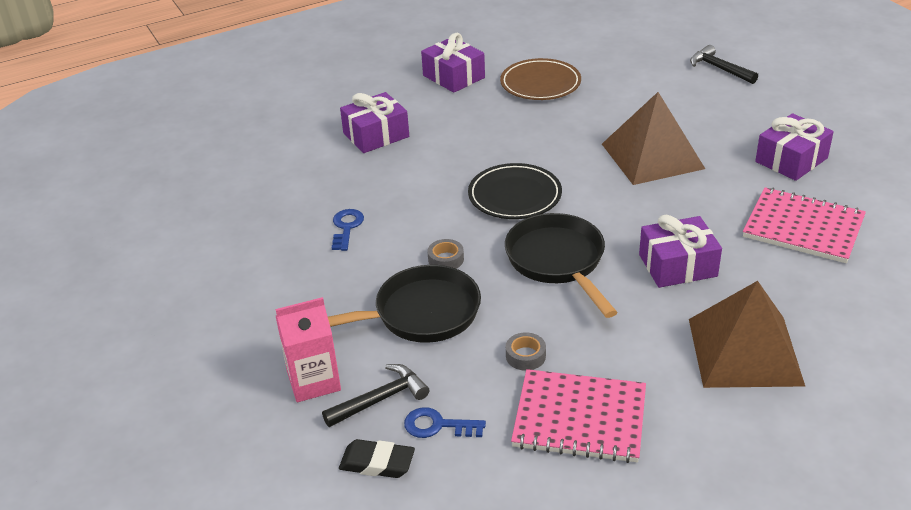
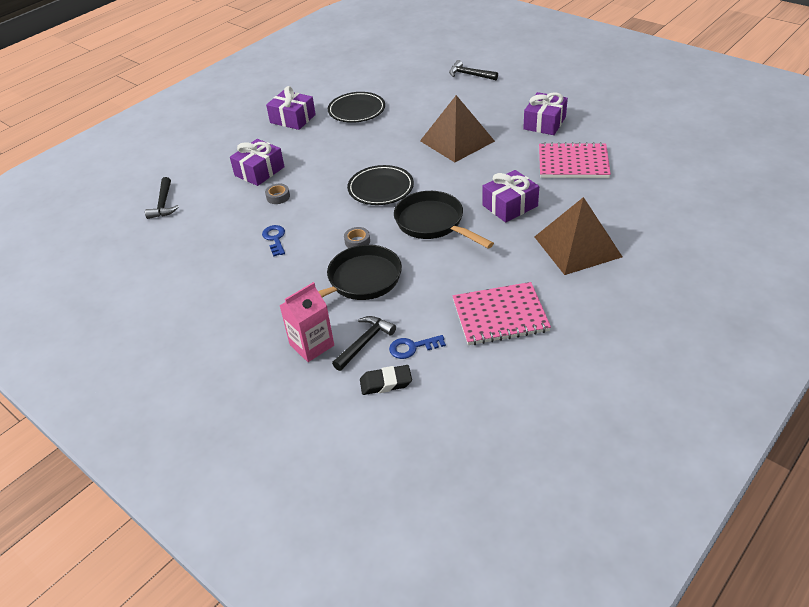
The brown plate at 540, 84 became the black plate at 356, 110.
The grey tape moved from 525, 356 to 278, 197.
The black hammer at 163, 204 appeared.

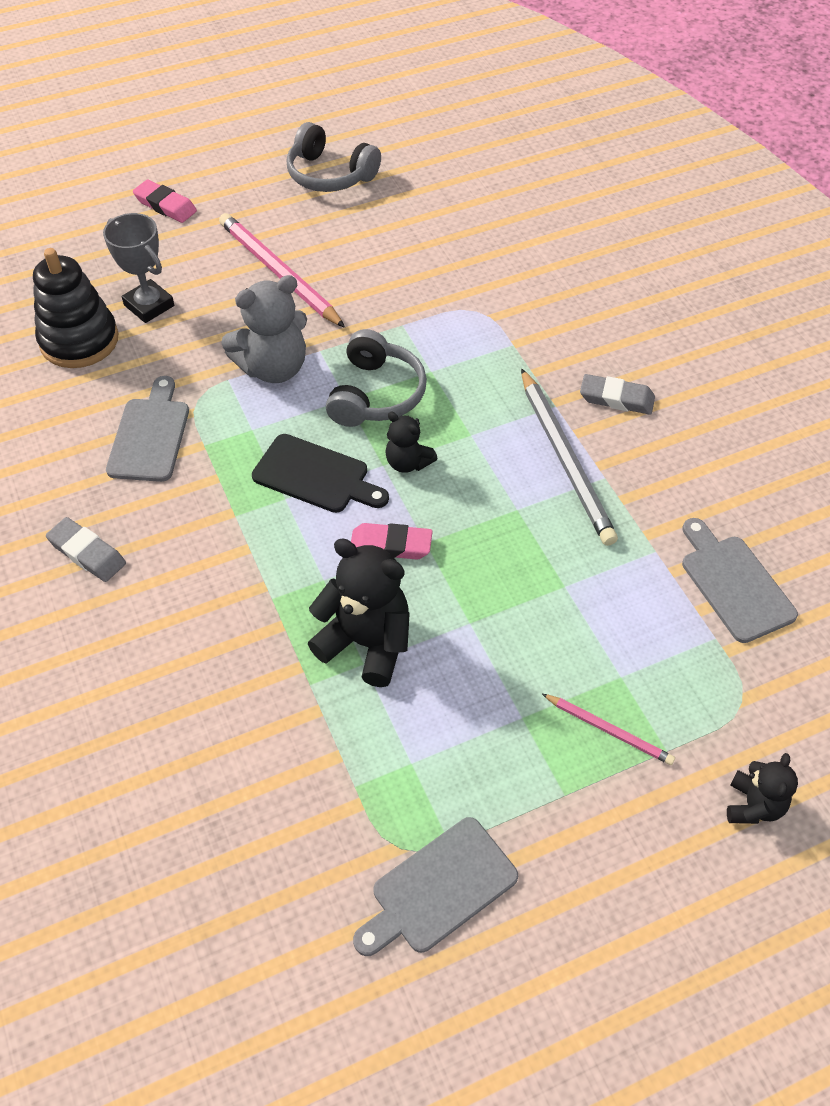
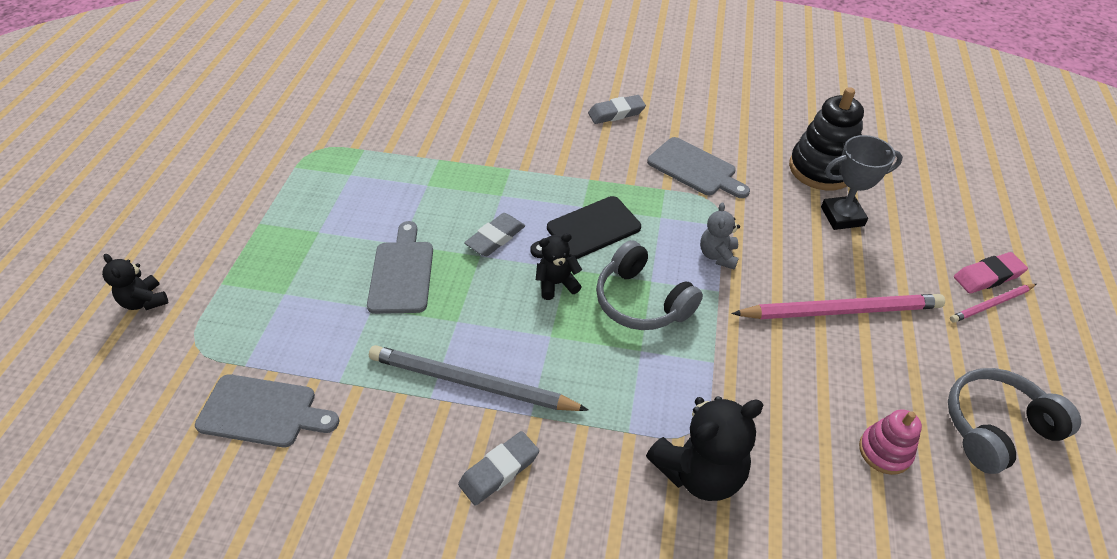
The grey teddy bear at 273, 368 changed to 0.56 times the size.
The black teddy bear moved from 366, 643 to 699, 471.
The pink eraser at 391, 545 became the grey eraser at 495, 238.
The grey cutting board moved from 439, 889 to 402, 273.
The pink pencil moved from 609, 730 to 991, 304.
The pink stacking toy at 885, 451 appeared.

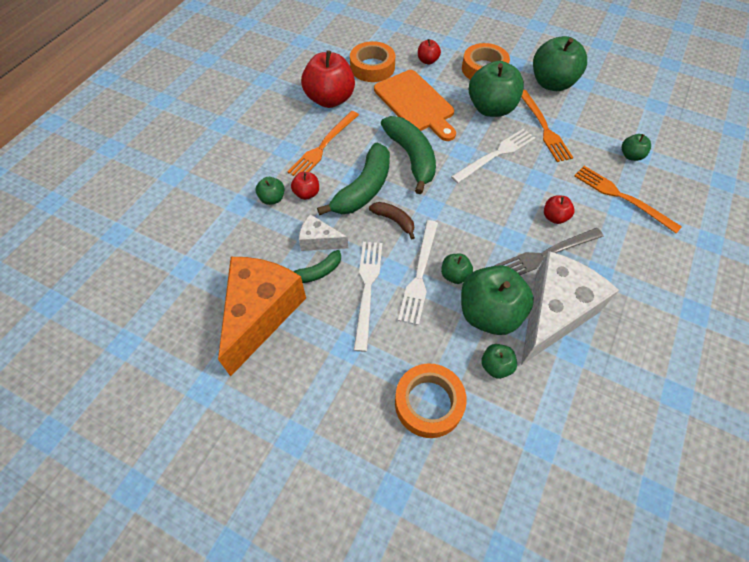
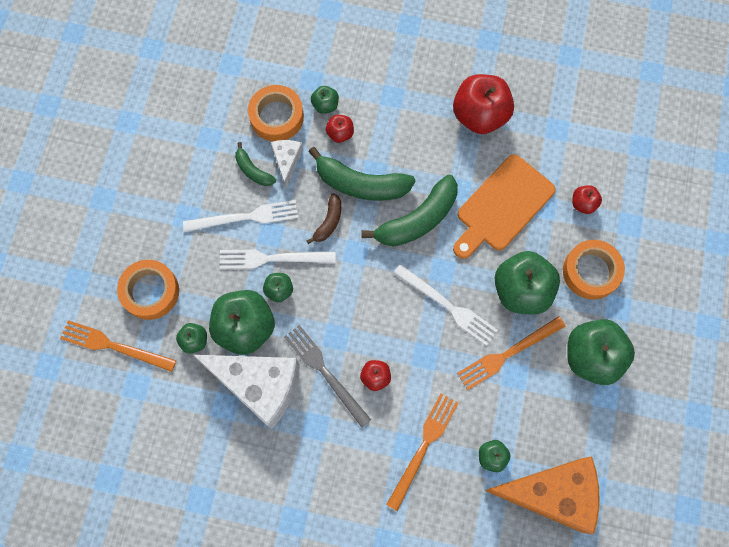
The orange cheese moved from 260, 313 to 551, 493.
The orange fork moved from 323, 146 to 114, 346.
The orange tape moved from 372, 67 to 276, 117.

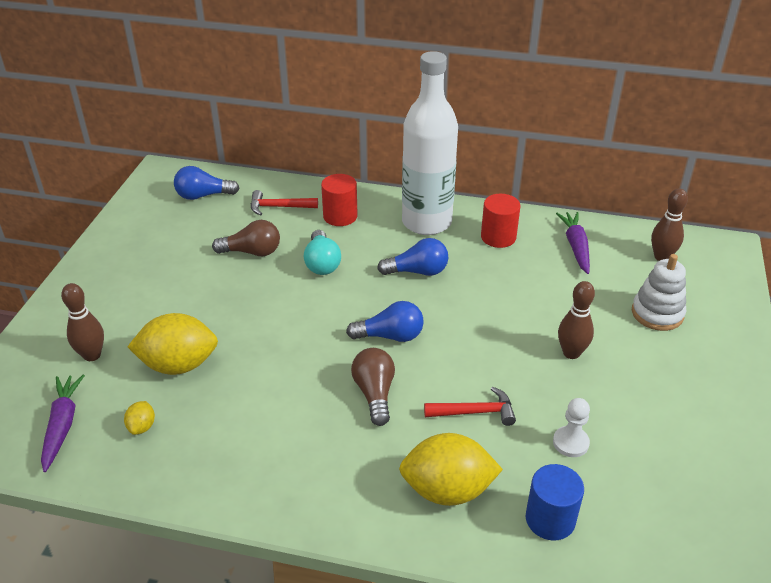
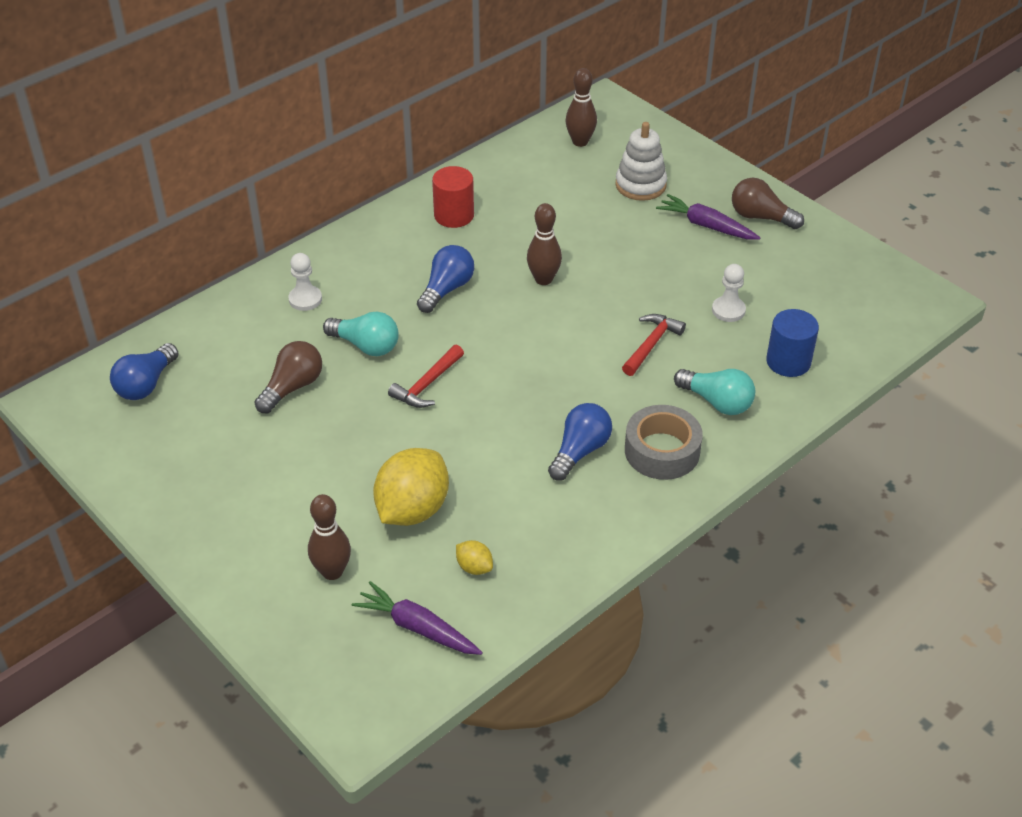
The red hammer moved from 278, 207 to 427, 385.
The red cylinder at 340, 216 was replaced by the white pawn at 305, 299.
The blue light bulb moved from 390, 336 to 580, 451.
The brown light bulb moved from 375, 393 to 761, 217.
The yellow lemon at 447, 490 was replaced by the turquoise light bulb at 717, 402.
The white bottle at 426, 222 disappeared.
The purple carrot moved from 575, 247 to 706, 226.
The brown bowling pin moved from 571, 353 to 543, 279.
The grey tape at 662, 451 appeared.

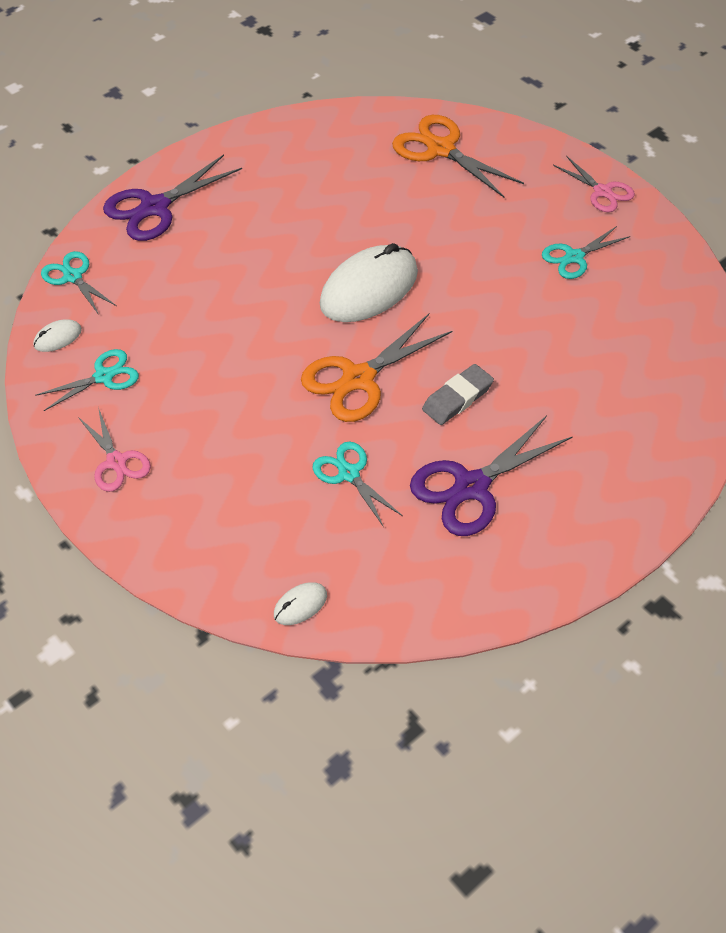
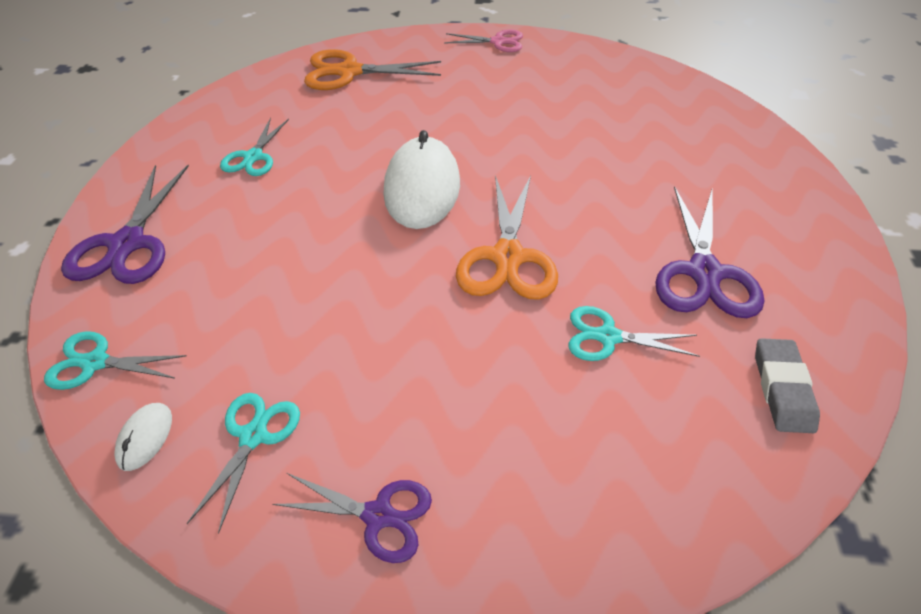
The pink scissors at 116, 462 became the purple scissors at 378, 515.
The white mouse at 300, 605 disappeared.
The grey eraser moved from 457, 398 to 782, 389.
The turquoise scissors moved from 574, 257 to 253, 157.

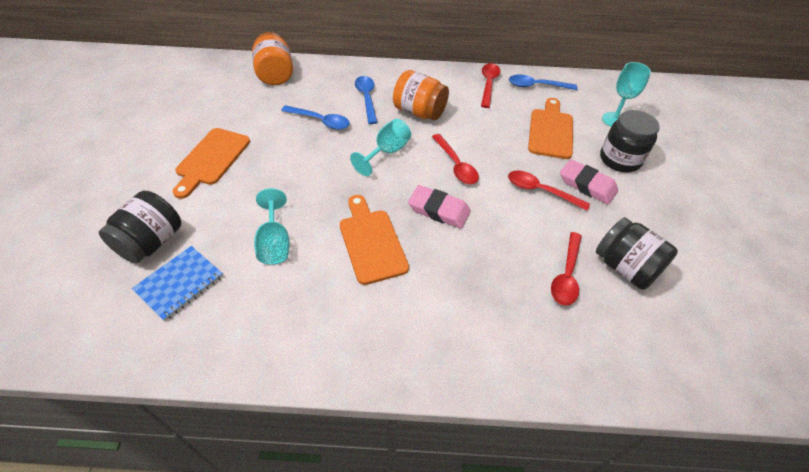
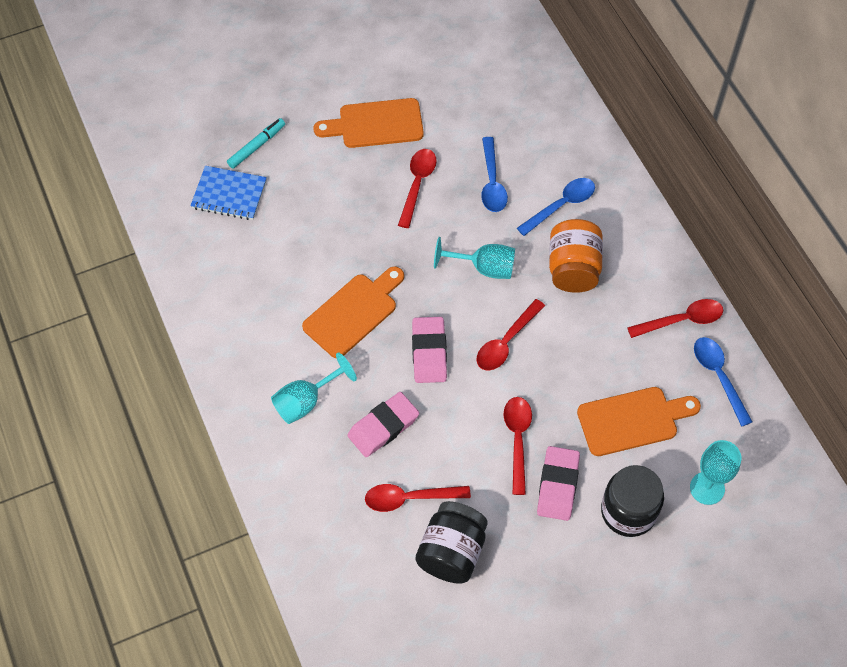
The black jar at 151, 242 was replaced by the turquoise marker at 256, 146.
The orange jar at 275, 75 disappeared.
The turquoise goblet moved from 274, 243 to 306, 401.
The pink eraser at 383, 427 appeared.
The red spoon at 417, 184 appeared.

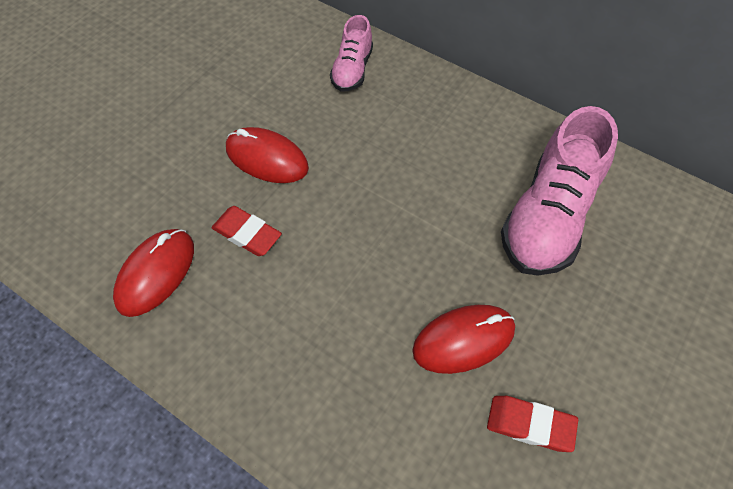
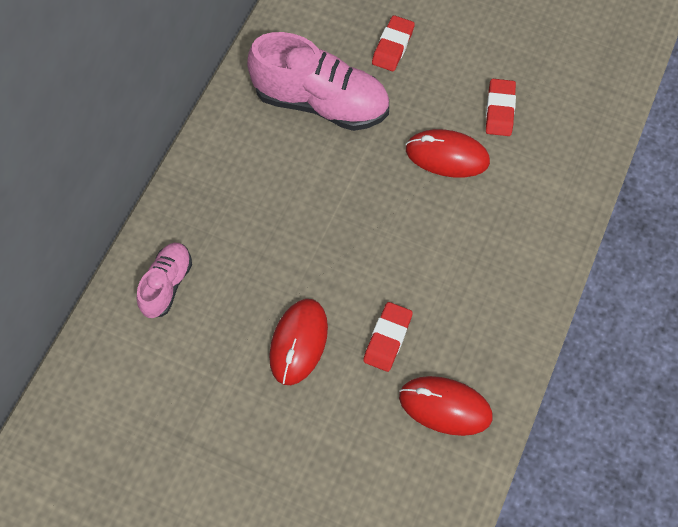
The pink shoe at 352, 70 turned 75 degrees counterclockwise.
The red mouse at 463, 340 turned 45 degrees counterclockwise.
The red eraser at 393, 46 appeared.

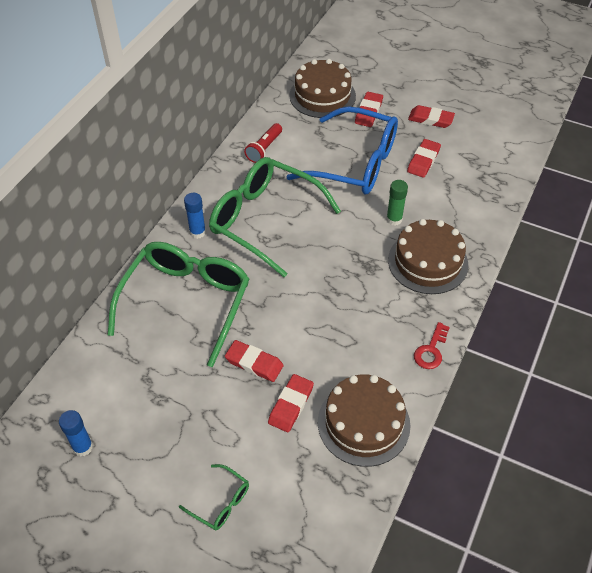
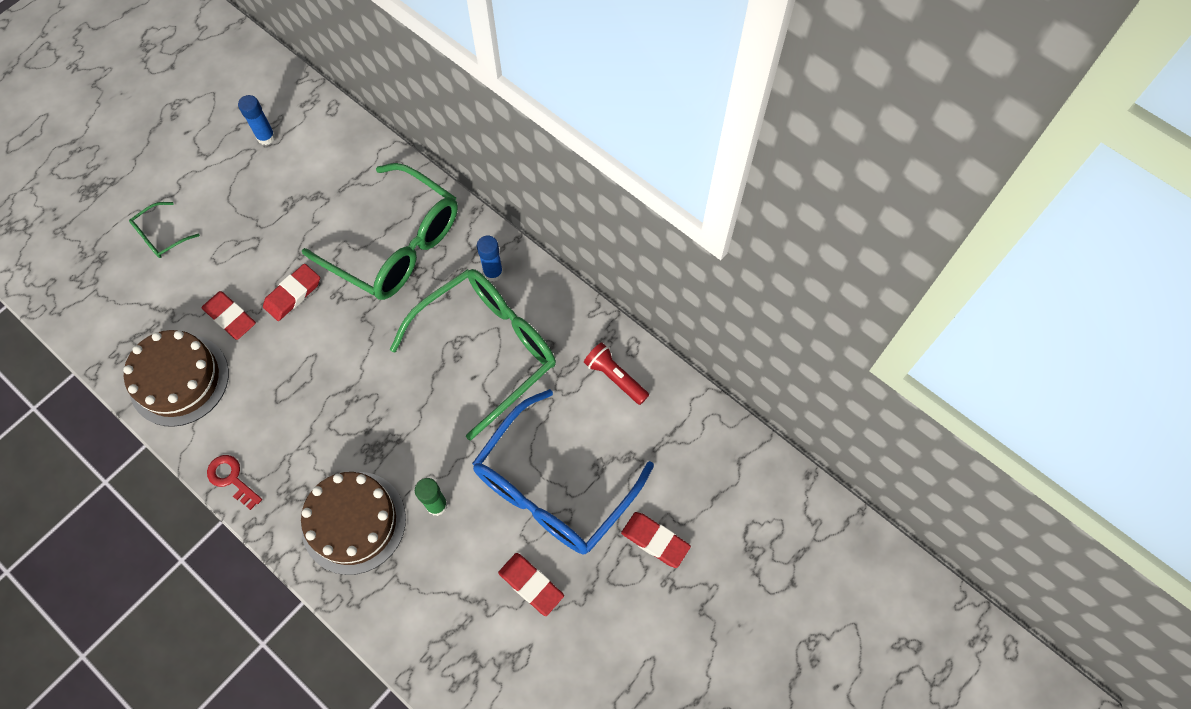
The brown cake at 322, 96 disappeared.
The red eraser at 430, 119 disappeared.

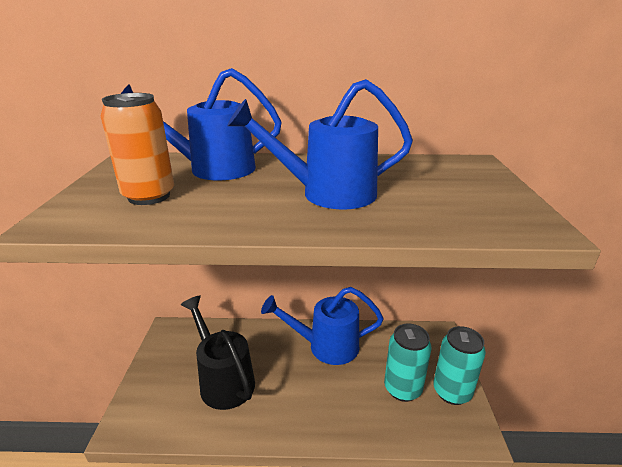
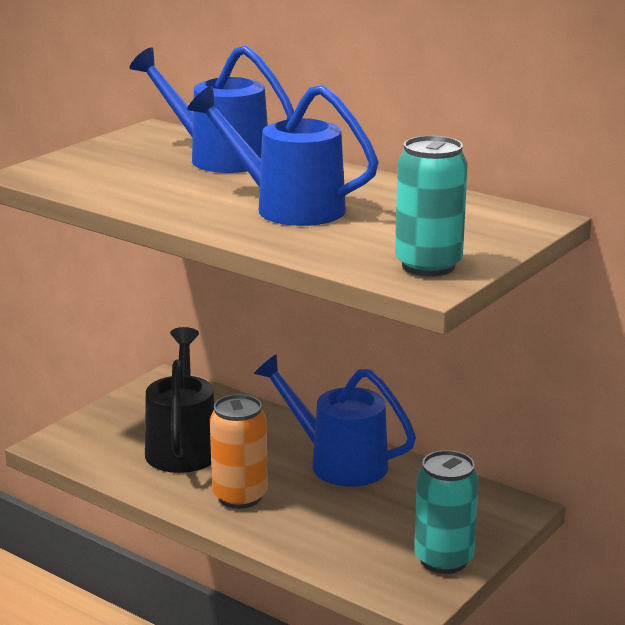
The orange can moved from 149, 196 to 240, 497.
The turquoise can moved from 402, 389 to 428, 266.

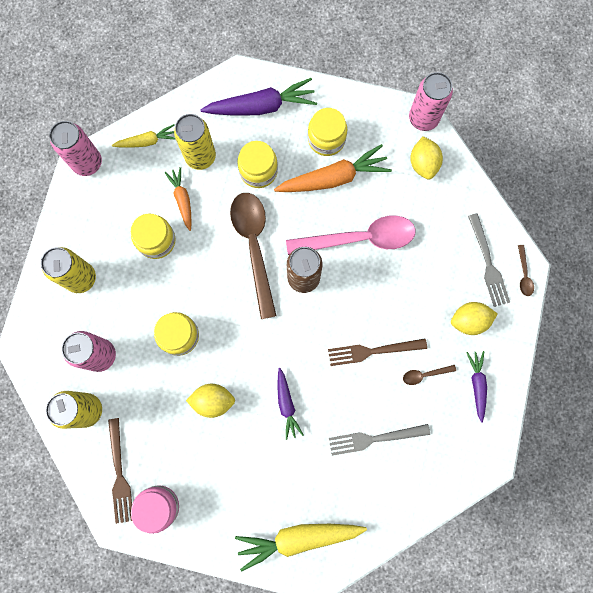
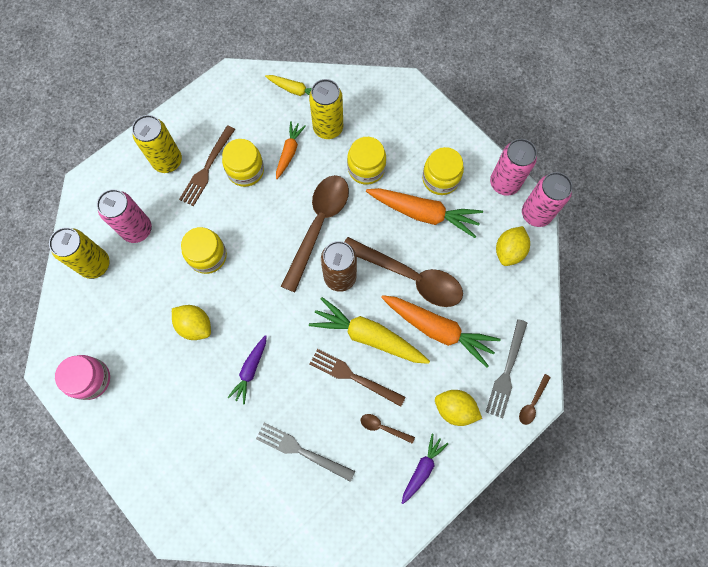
The pink can moved from 87, 163 to 504, 183.
The brown fork moved from 120, 474 to 207, 168.
The purple carrot at 261, 106 disappeared.
The yellow carrot moved from 298, 538 to 368, 336.
The pink spoon at 359, 239 became the brown spoon at 409, 276.
The orange carrot at 438, 329 appeared.

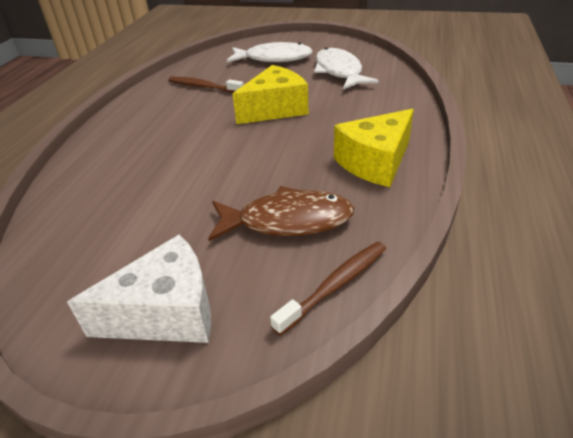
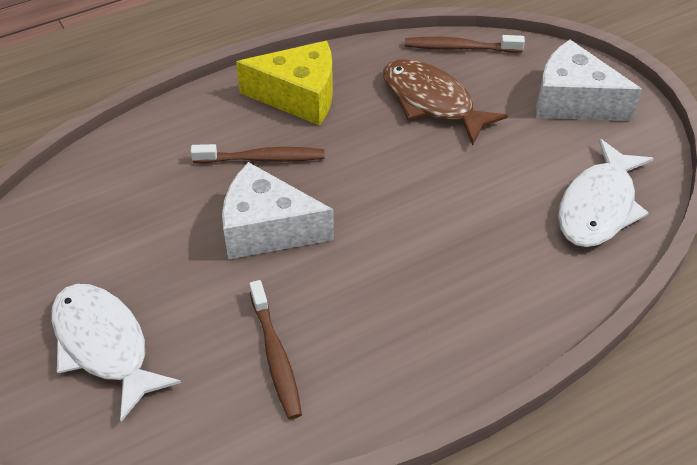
The yellow cheese at 275, 109 became the white cheese at 267, 229.
The white fish moved from 339, 71 to 599, 206.
The brown toothbrush at 262, 158 appeared.

